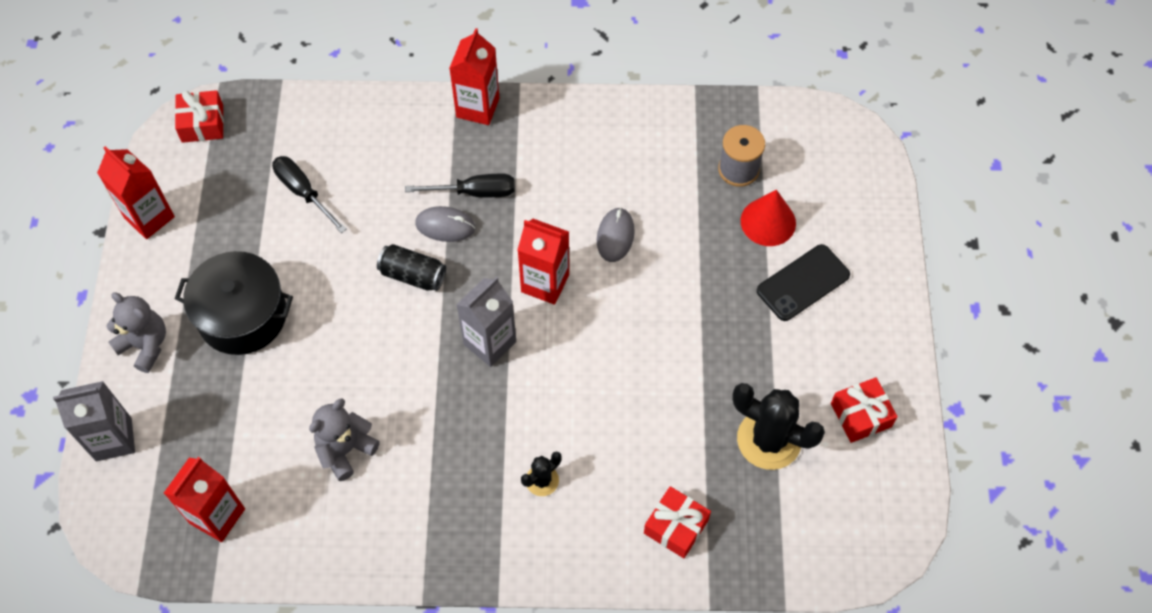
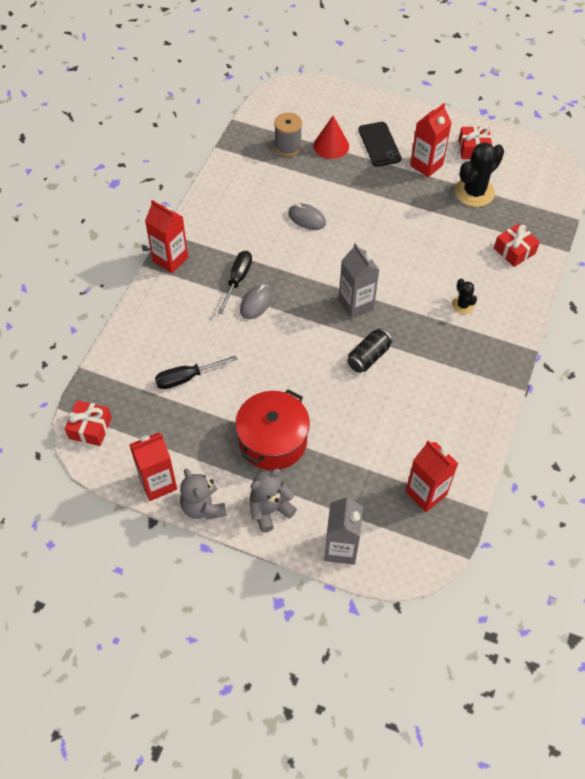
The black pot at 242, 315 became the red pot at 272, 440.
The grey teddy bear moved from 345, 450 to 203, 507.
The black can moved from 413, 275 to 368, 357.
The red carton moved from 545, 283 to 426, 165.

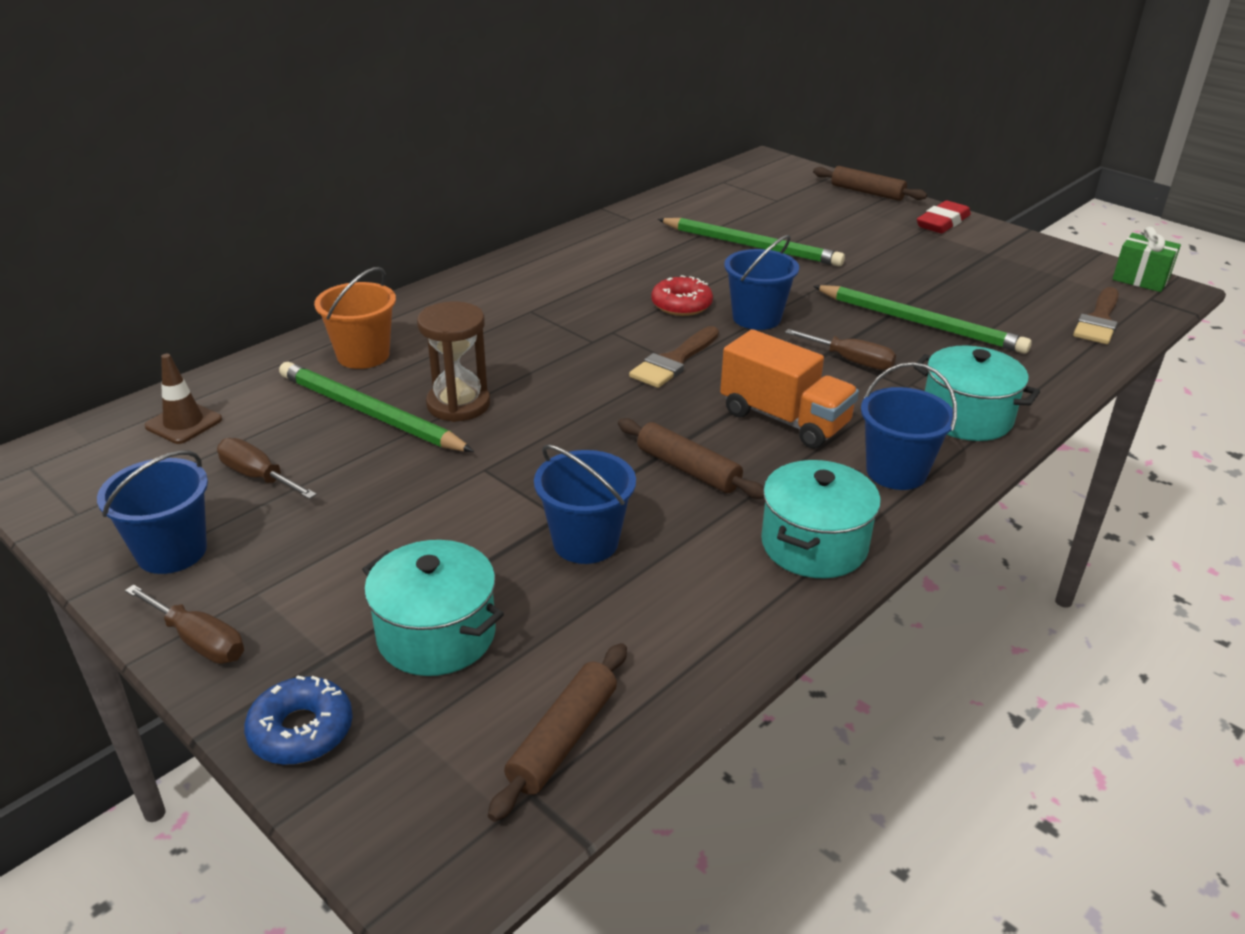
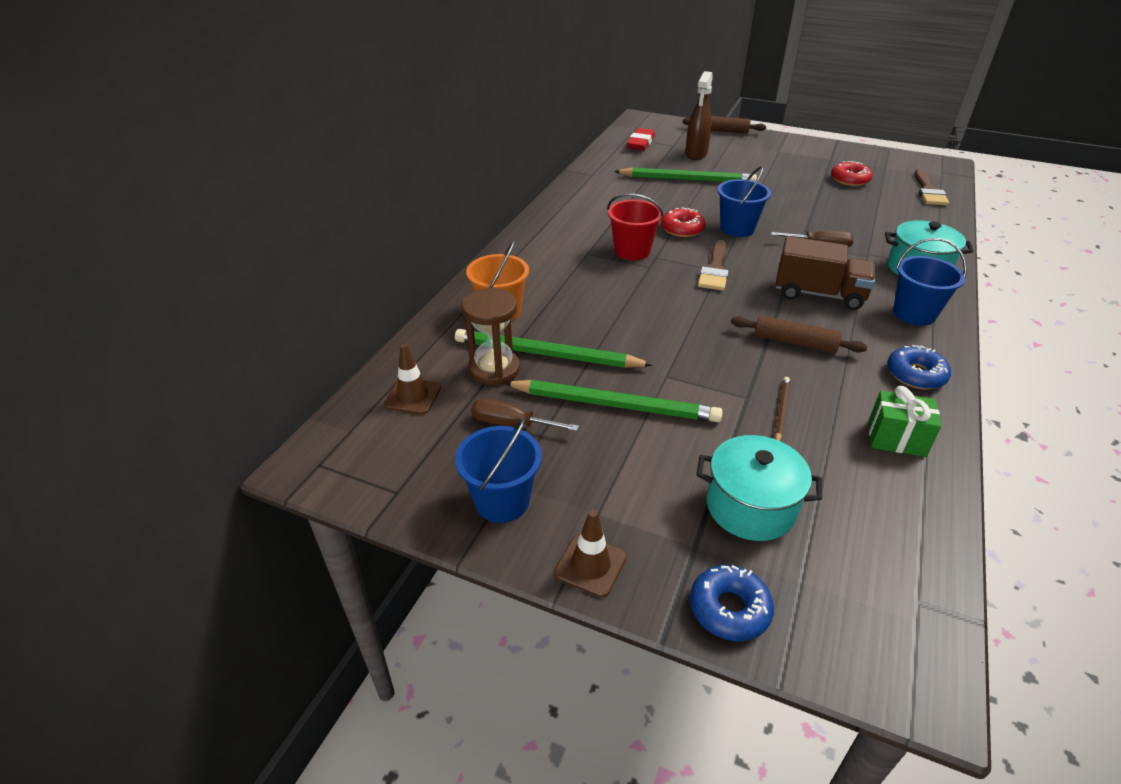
The brown screwdriver at 199, 641 was replaced by the brown traffic cone at 590, 565.
The brown hourglass moved from 458, 404 to 494, 369.
The brown rolling pin at 563, 739 disappeared.
The blue bucket at 585, 542 was replaced by the brown pencil at 781, 411.
The orange truck at 784, 419 became the brown truck at 819, 294.
The turquoise pot at 814, 545 was replaced by the blue donut at 915, 374.
The green pencil moved from 920, 323 to 614, 405.
The red eraser moved from 942, 222 to 640, 143.
The green gift moved from 1140, 279 to 896, 438.
The red bucket at 632, 251 appeared.
The brown spray bottle at 696, 154 appeared.
The red donut at 849, 180 appeared.

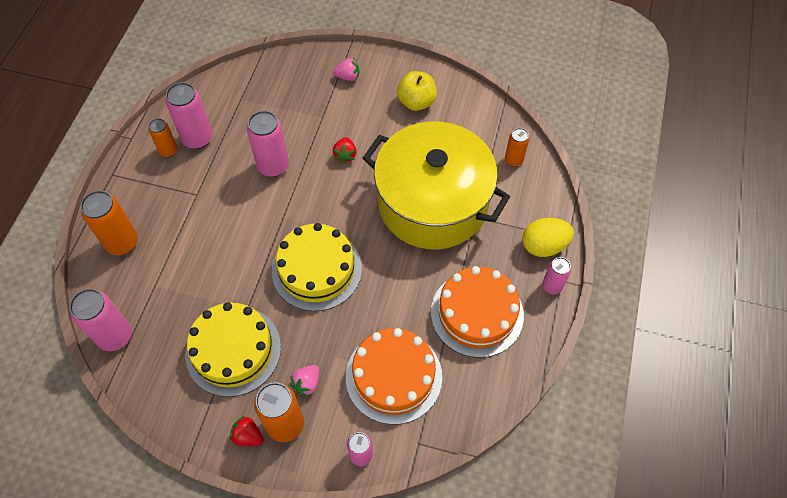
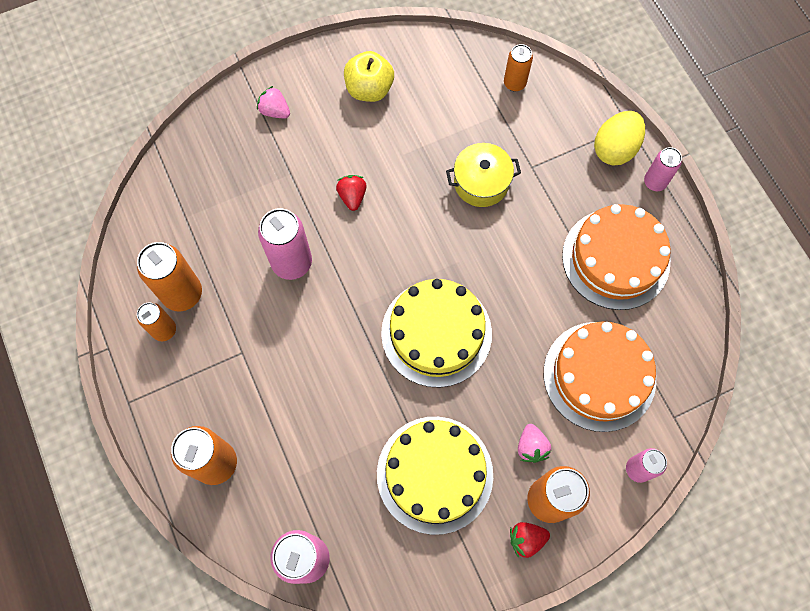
The pink can at 197, 139 became the orange can at 182, 294.
The pink strawberry at 348, 77 turned 105 degrees counterclockwise.
The red strawberry at 345, 155 turned 150 degrees counterclockwise.
The yellow pot at 433, 203 changed to 0.42 times the size.

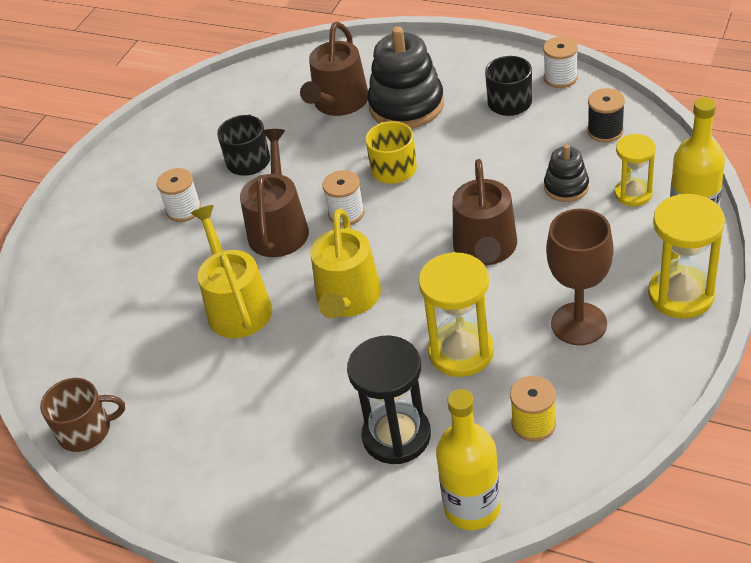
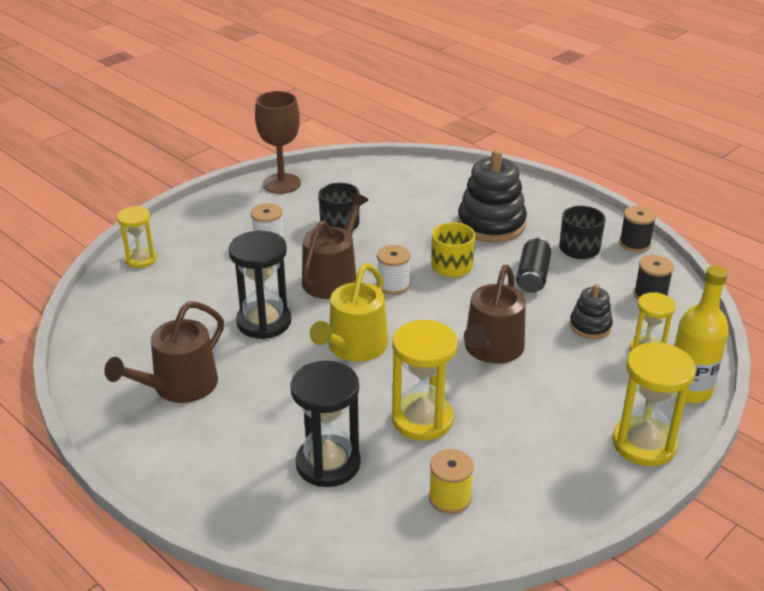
The brown mug at 86, 430 disappeared.
The yellow watering can at 237, 306 was replaced by the black hourglass at 264, 322.
The brown watering can moved from 338, 103 to 179, 386.
The yellow bottle at 472, 507 disappeared.
The white spool at 560, 78 became the black spool at 634, 244.
The brown goblet moved from 579, 324 to 281, 183.
The yellow hourglass at 140, 259 appeared.
The black can at 532, 276 appeared.

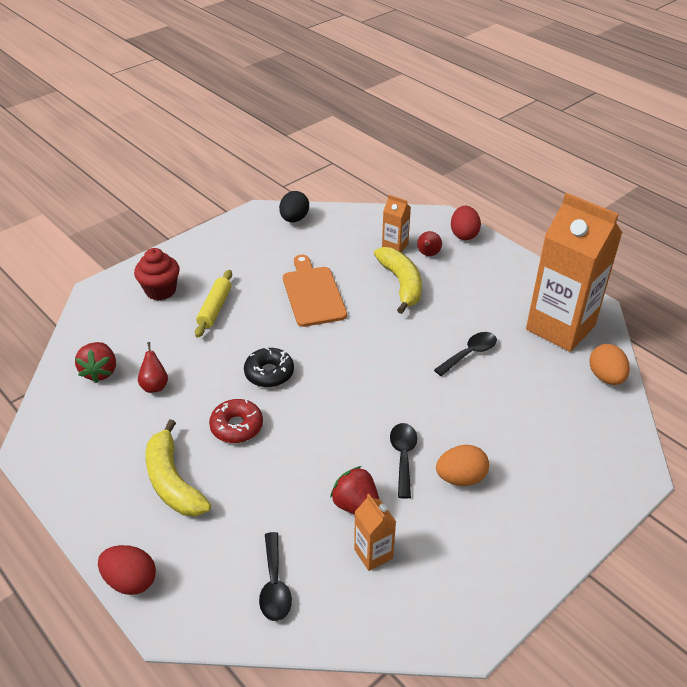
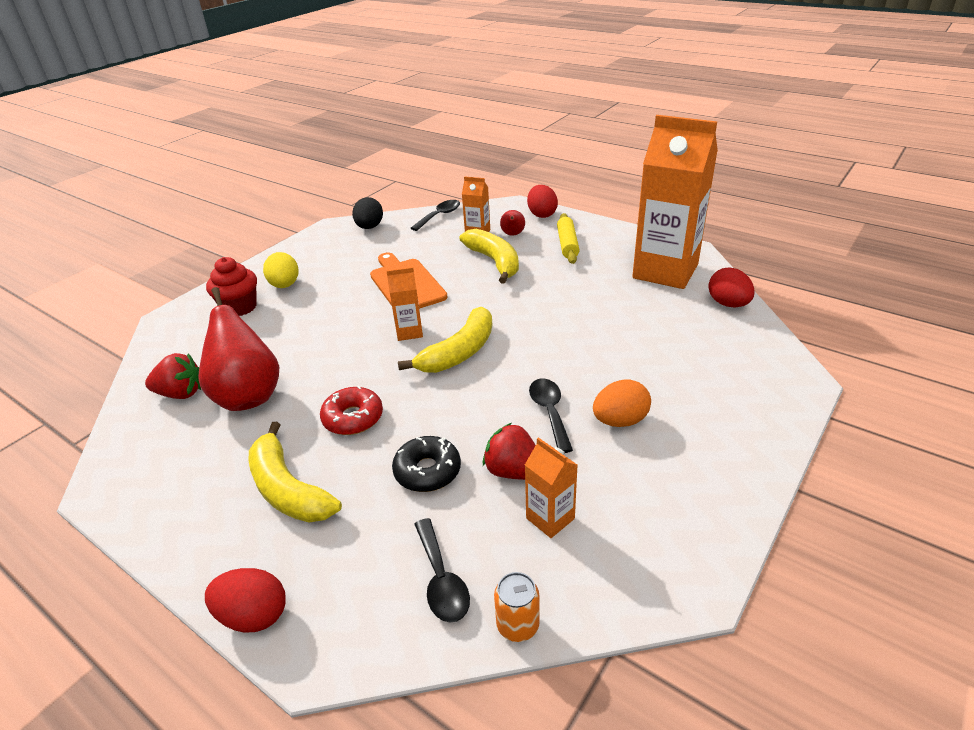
The red strawberry at 100, 372 turned 75 degrees counterclockwise.
The red pear at 155, 386 changed to 2.16 times the size.
The yellow rolling pin moved from 215, 308 to 567, 244.
The black donut moved from 269, 373 to 427, 471.
The black spoon moved from 470, 353 to 439, 216.
The orange egg at 605, 377 became the red egg at 728, 304.
The yellow egg at 285, 285 appeared.
The orange carton at 409, 332 appeared.
The yellow banana at 459, 352 appeared.
The orange can at 517, 625 appeared.

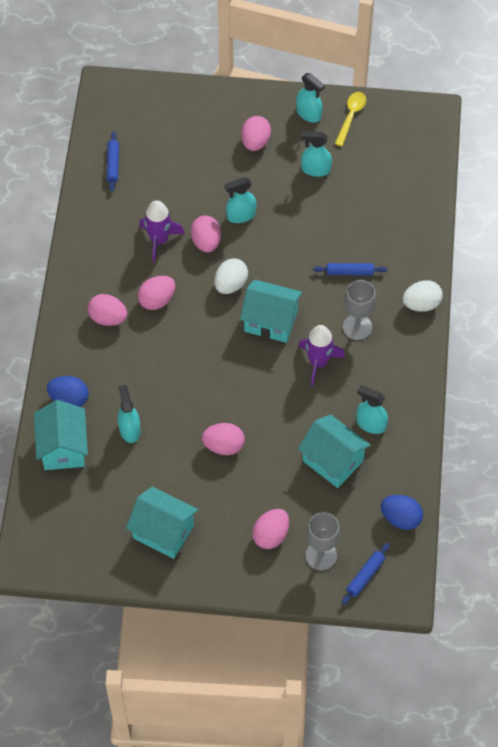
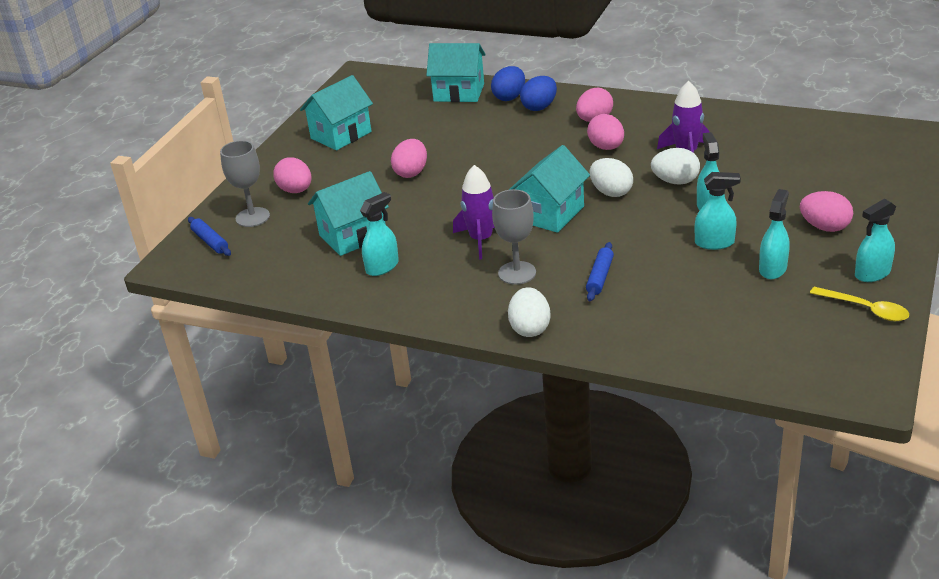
The blue rolling pin at 113, 164 disappeared.
The turquoise spray bottle moved from 129, 429 to 714, 243.
The pink egg at 206, 242 became the white egg at 675, 181.
The blue egg moved from 400, 518 to 539, 107.

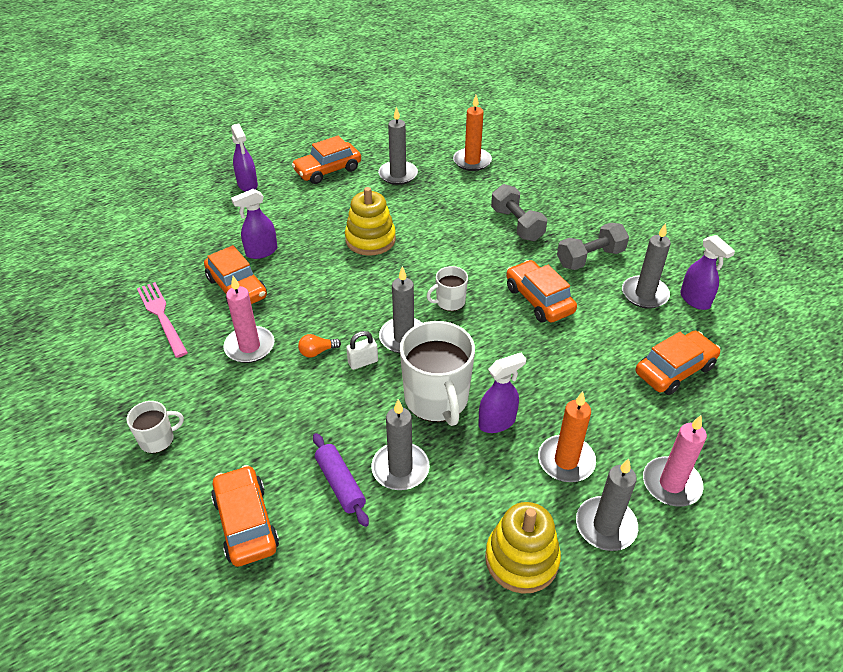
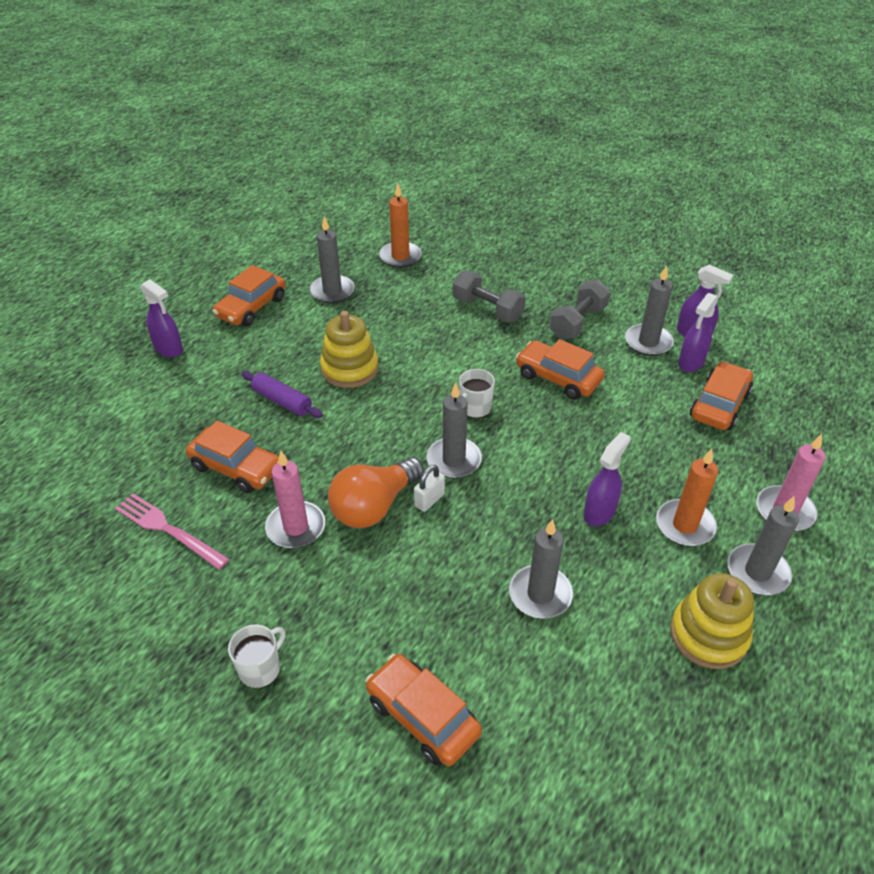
The purple spray bottle moved from 261, 252 to 691, 362.
The orange light bulb at 317, 352 changed to 2.29 times the size.
The purple rolling pin moved from 340, 484 to 282, 401.
The white mug at 436, 399 disappeared.

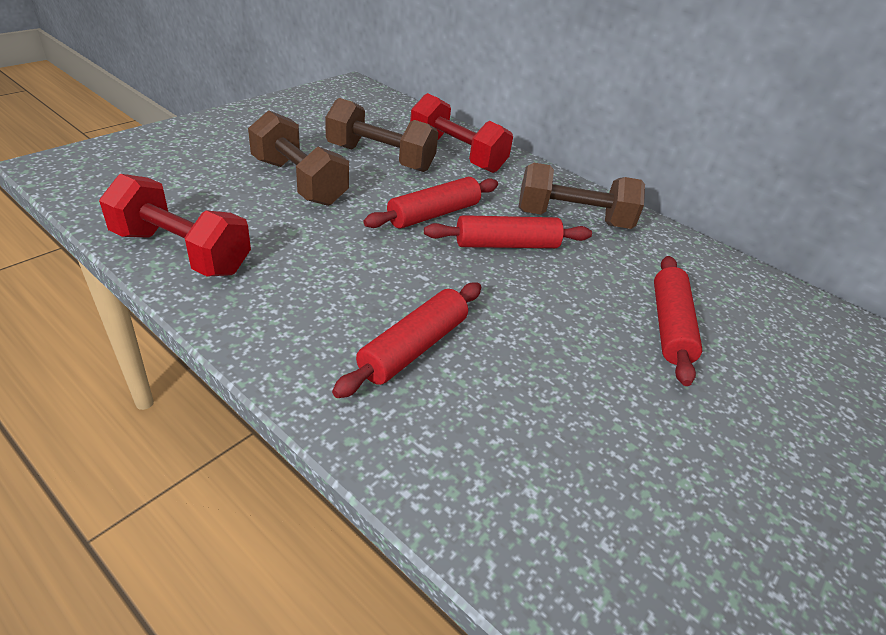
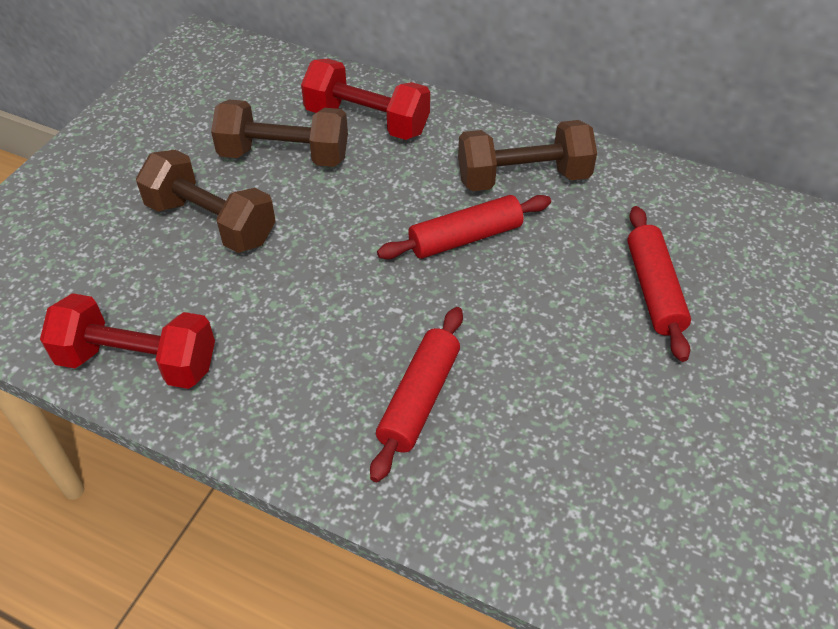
The red rolling pin at 433, 214 disappeared.

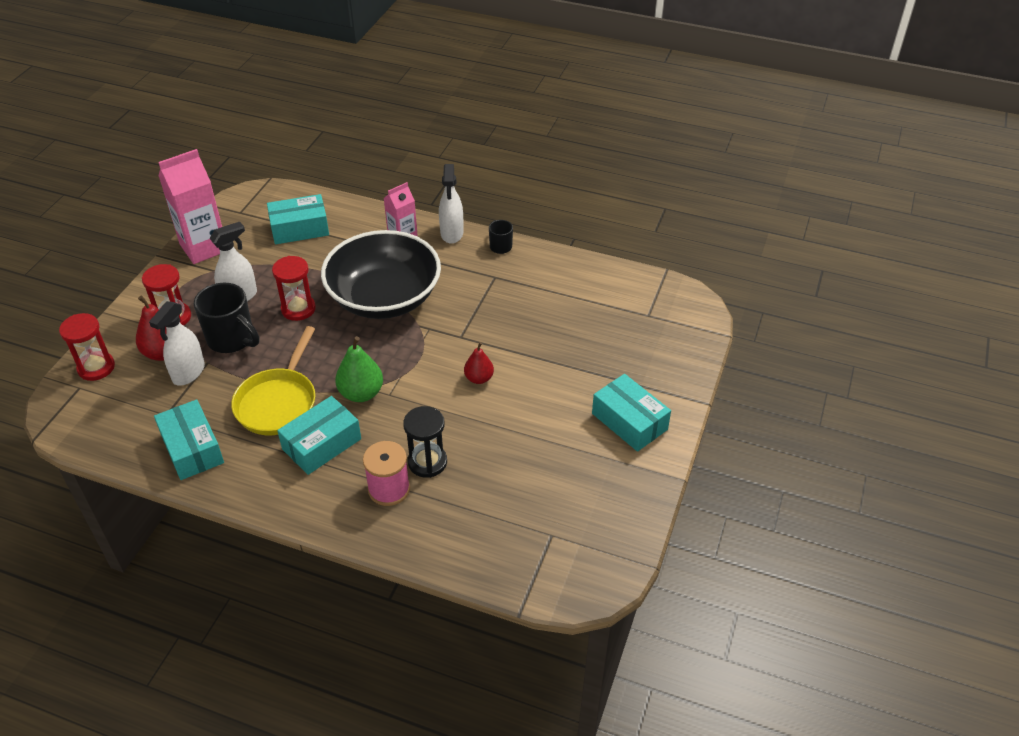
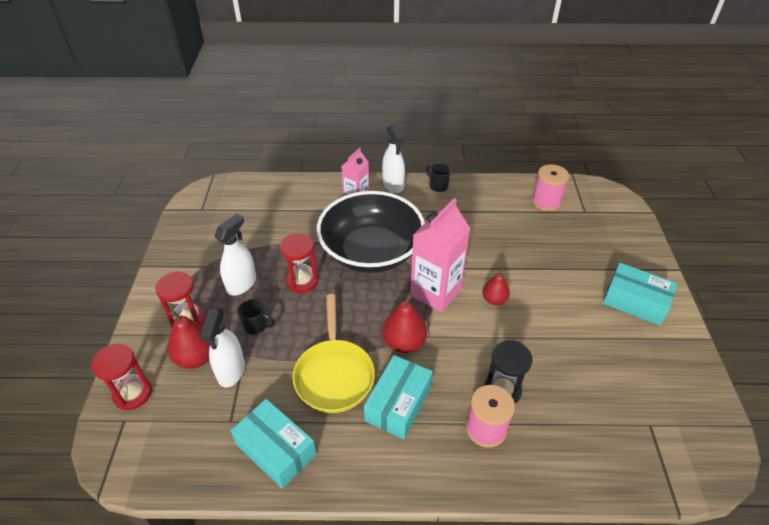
The pink carton moved from 204, 247 to 435, 292.
The black mug at 232, 339 changed to 0.53 times the size.
The turquoise box at 300, 229 disappeared.
The green pear at 361, 393 became the red pear at 404, 342.
The pink spool at 546, 202 appeared.

